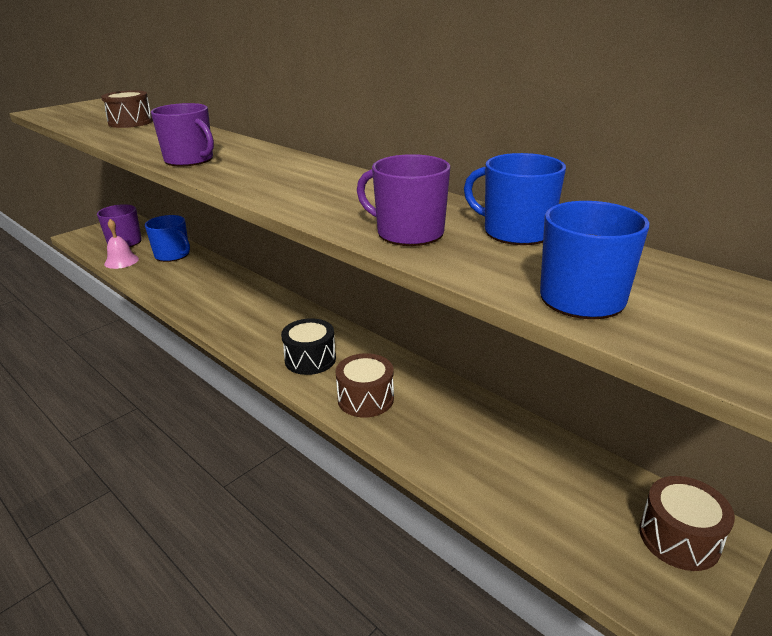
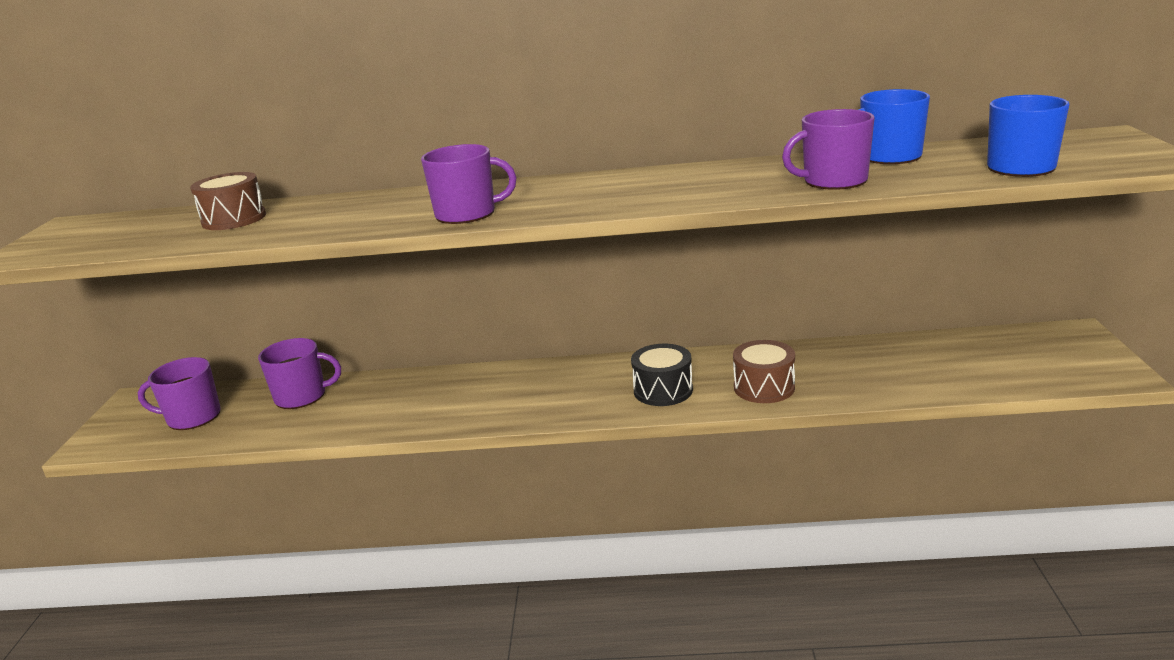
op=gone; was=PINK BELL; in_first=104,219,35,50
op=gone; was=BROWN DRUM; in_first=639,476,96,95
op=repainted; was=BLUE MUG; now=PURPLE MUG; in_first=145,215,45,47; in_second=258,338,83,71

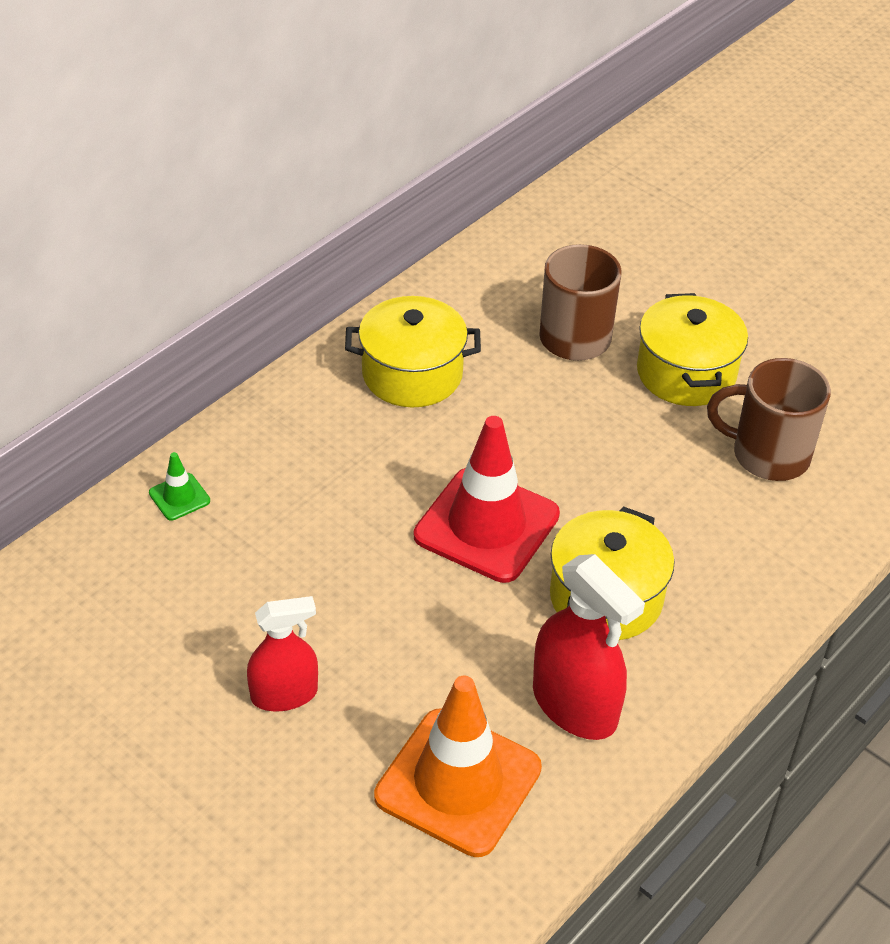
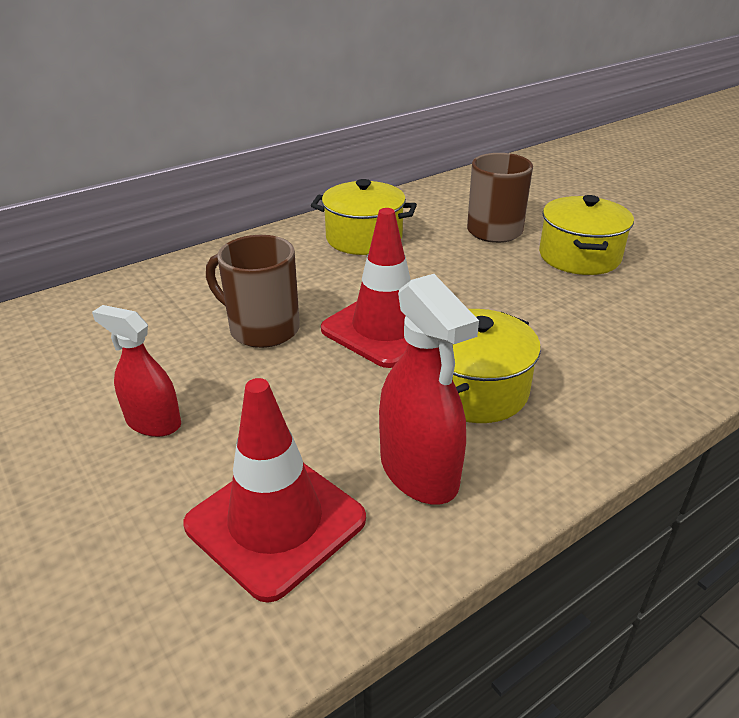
op=gone; was=GREEN TRAFFIC CONE; in_first=149,452,61,69
op=shifted; was=BROWN MUG; in_first=707,358,124,123; in_second=206,235,94,113
op=repainted; was=ORANGE TRAFFIC CONE; now=RED TRAFFIC CONE; in_first=374,676,168,181; in_second=183,378,183,225
op=rotated; was=RED SPRAY BOTTLE; in_first=247,596,71,115; in_second=92,305,89,132; clockwise=-150

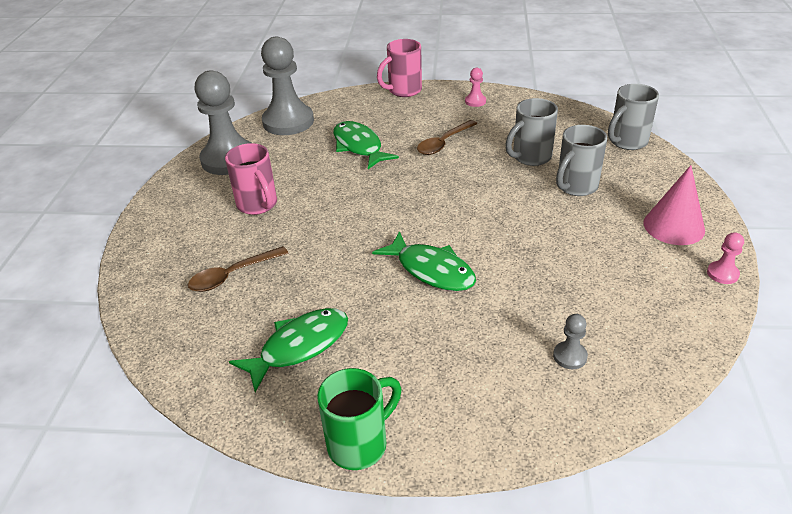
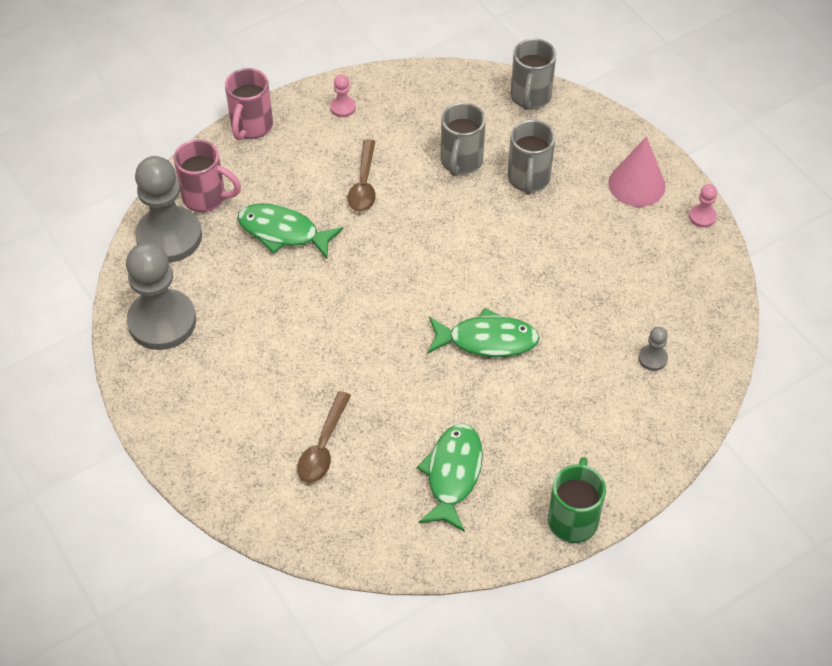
op=shifted; was=PINK MUG; in_first=225,143,52,72; in_second=173,140,68,72

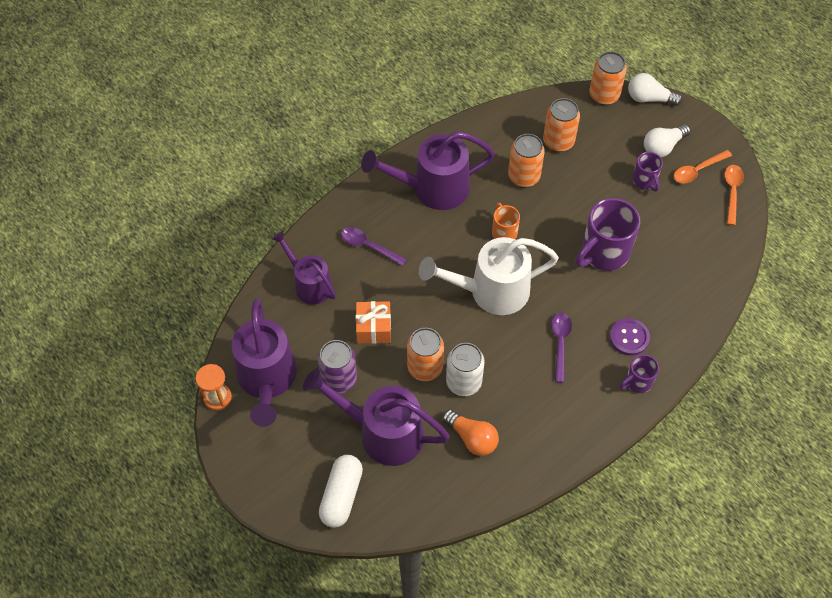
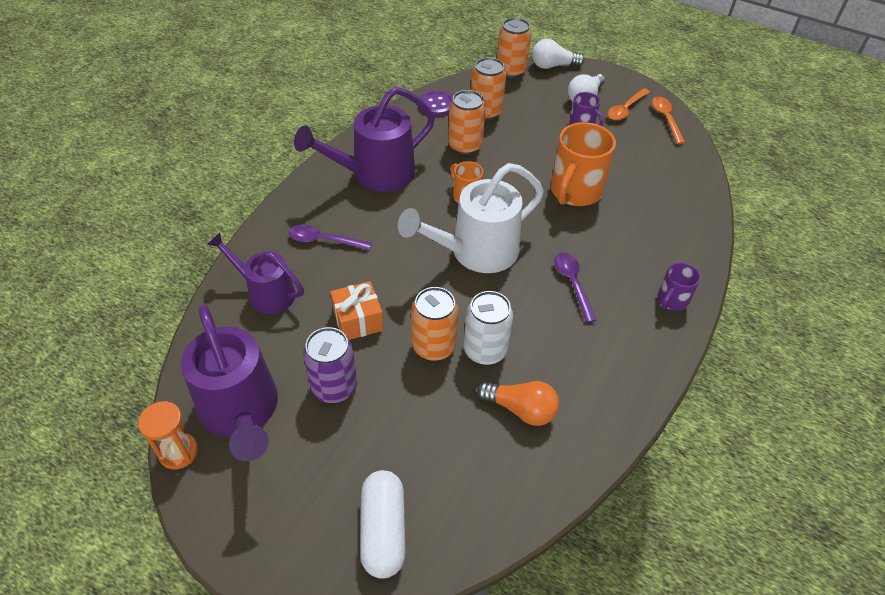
op=gone; was=PURPLE WATERING CAN; in_first=303,368,147,98
op=shifted; was=PURPLE BUTTON; in_first=610,318,40,38; in_second=419,90,34,26
op=repainted; was=PURPLE MUG; now=ORANGE MUG; in_first=575,198,65,73; in_second=550,122,66,84

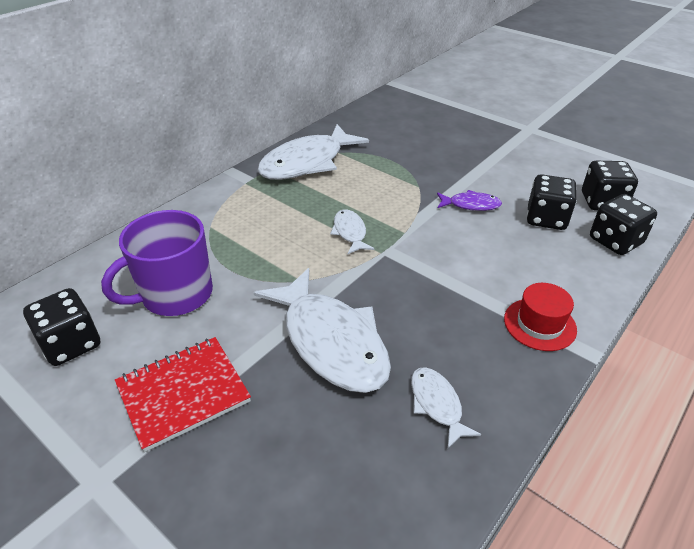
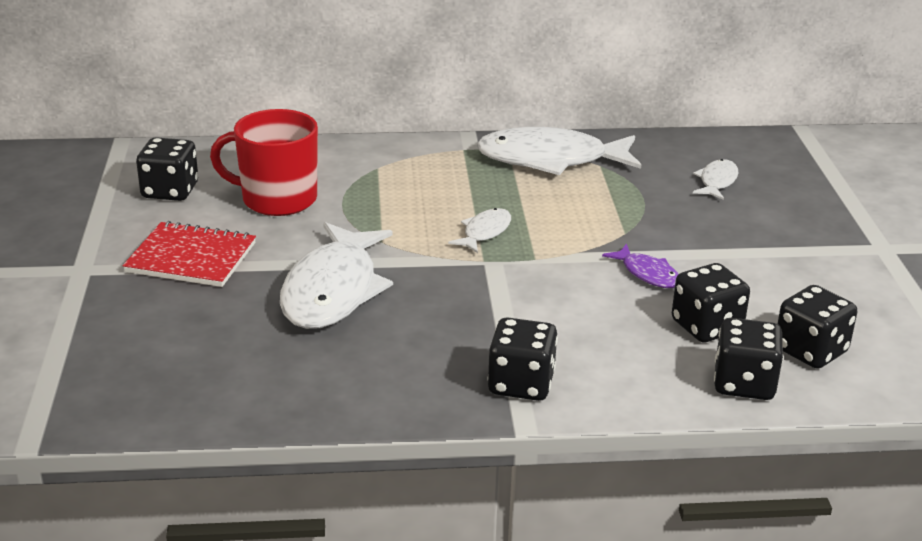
op=shifted; was=WHITE FISH; in_first=411,367,70,82; in_second=693,159,45,41
op=swapped; was=RED HAT; now=BLACK DICE; in_first=504,283,73,68; in_second=488,317,70,84
op=repainted; was=PURPLE MUG; now=RED MUG; in_first=101,210,112,106; in_second=210,109,108,107

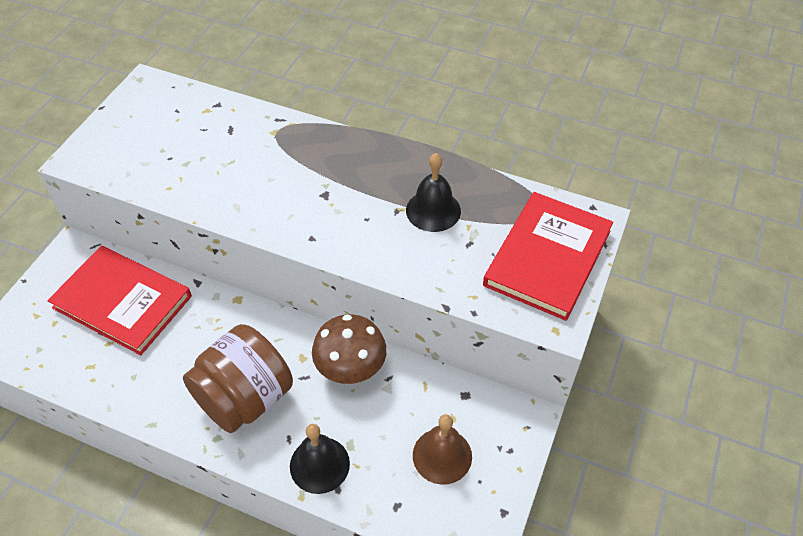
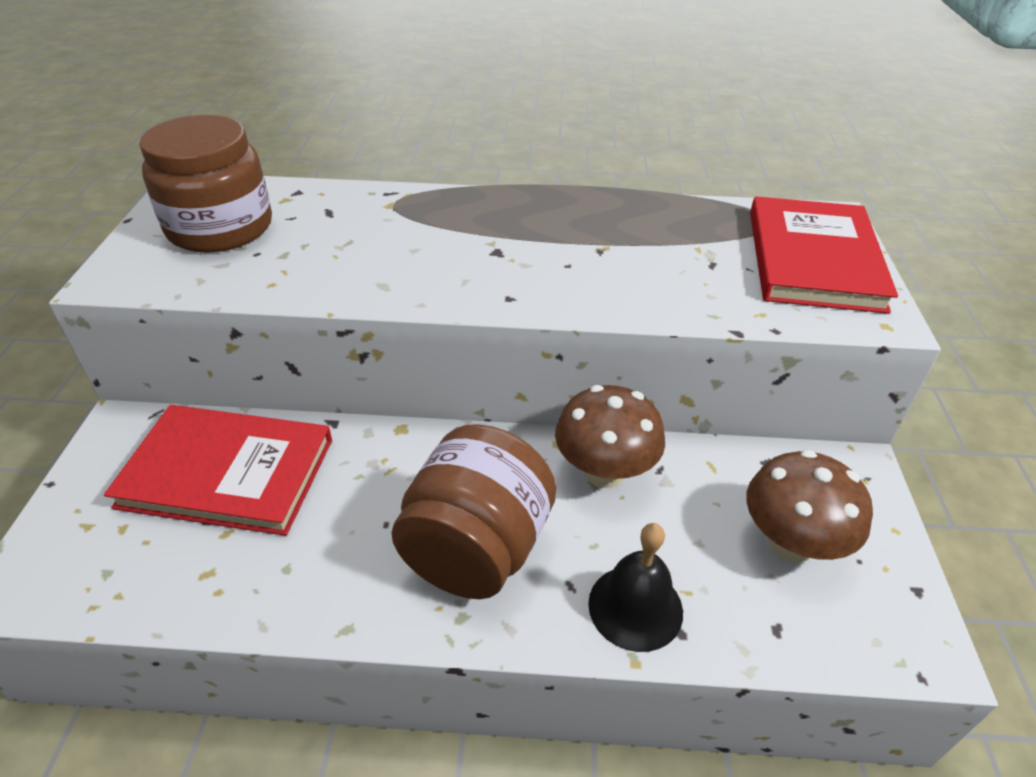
op=gone; was=BLACK BELL; in_first=406,153,55,79
op=new; now=BROWN JAR; in_second=139,115,133,138
op=swapped; was=BROWN BELL; now=BROWN MUSHROOM; in_first=413,414,59,71; in_second=746,450,127,113

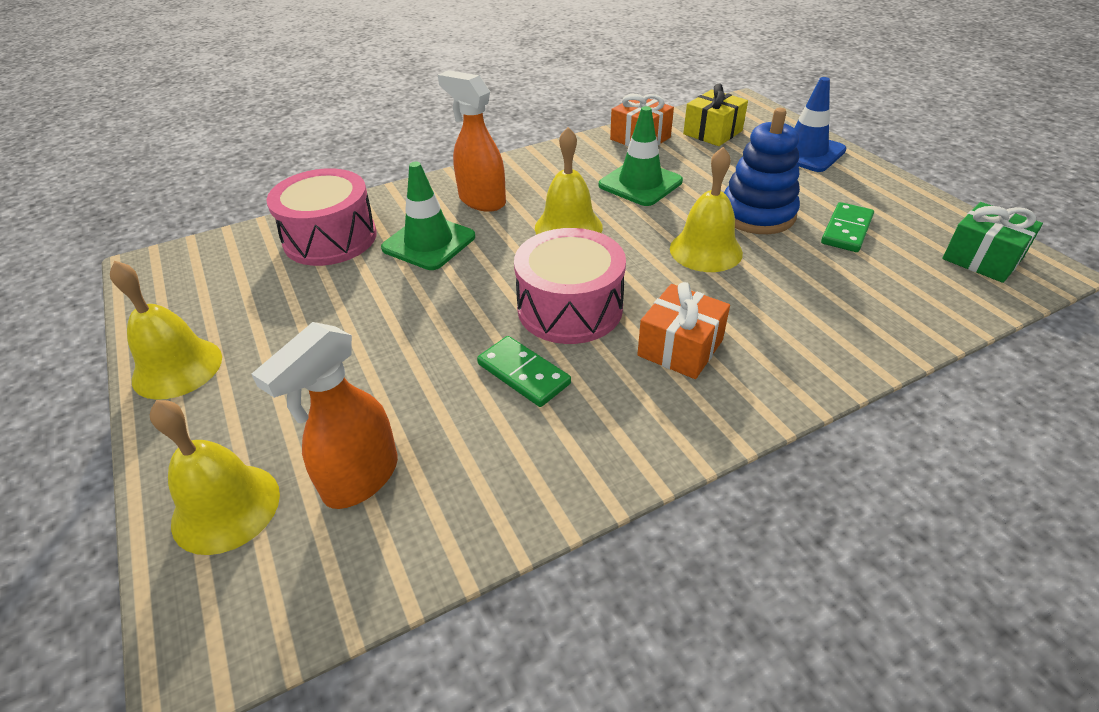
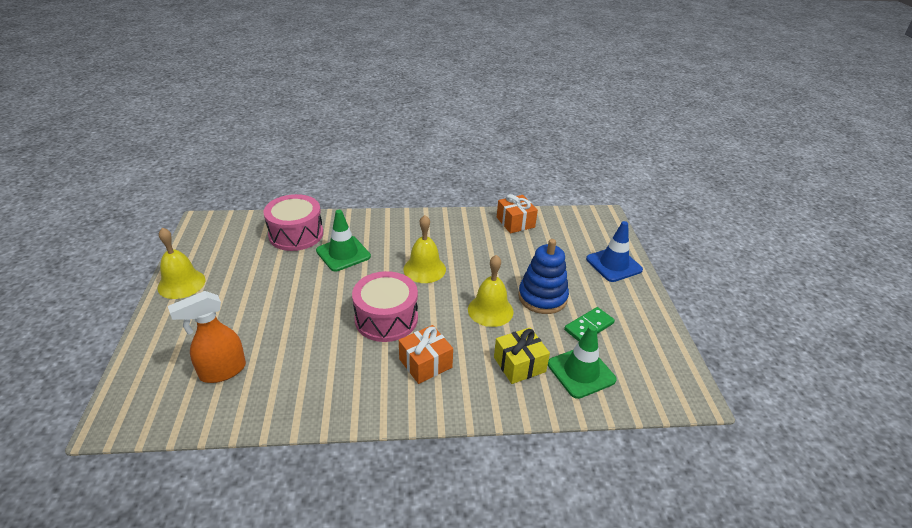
op=gone; was=YELLOW BELL; in_first=150,400,130,155
op=gone; was=ORANGE SPRAY BOTTLE; in_first=438,70,68,142
op=gone; was=GREEN DOMINO; in_first=477,336,94,71
op=gone; was=GREEN GIFT; in_first=942,202,101,81
op=shifted; was=GREEN TRAFFIC CONE; in_first=599,106,84,100; in_second=548,325,69,74
op=shifted; was=YELLOW GIFT; in_first=683,83,65,63; in_second=494,327,56,57

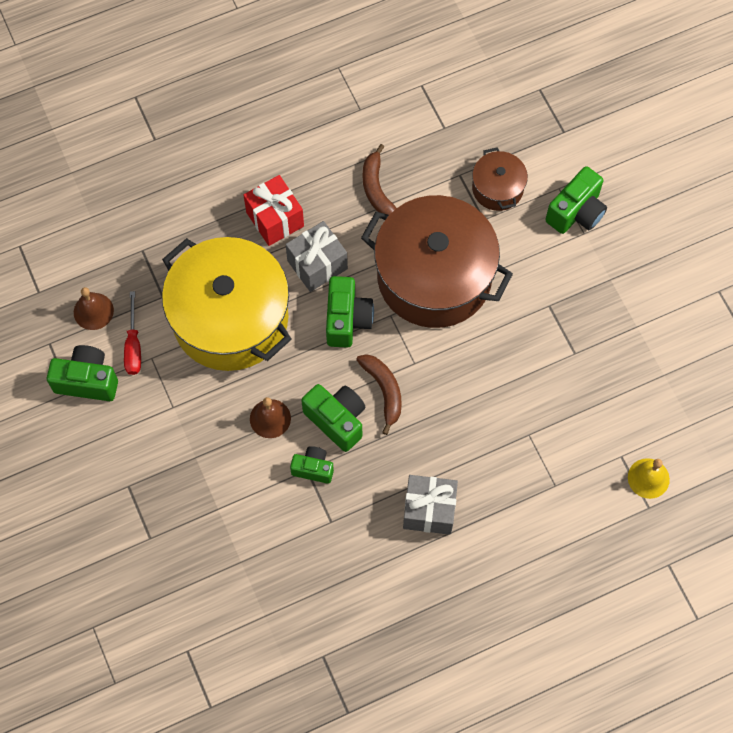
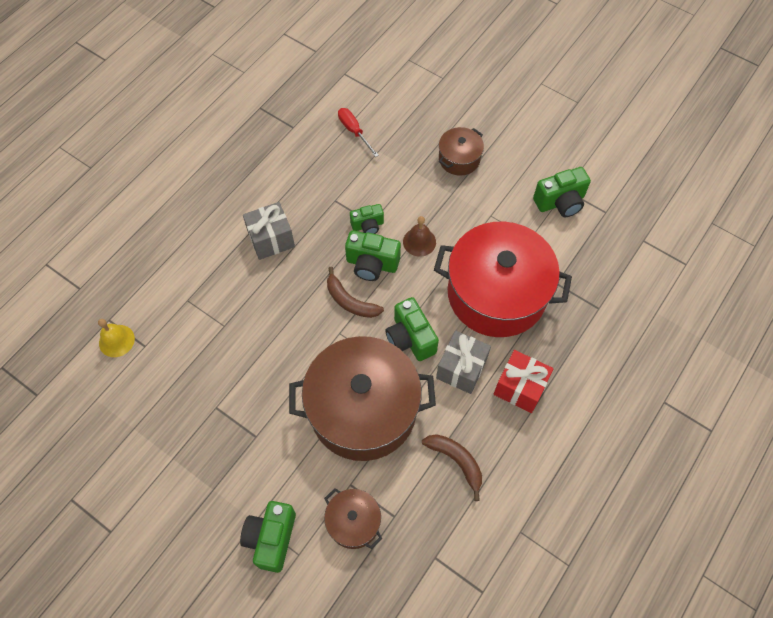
op=gone; was=BROWN BELL; in_first=74,287,40,43
op=new; now=BROWN POT; in_second=439,127,45,48
op=shifted; was=RED SCREWDRIVER; in_first=124,291,17,84; in_second=338,108,41,49
op=repainted; was=YELLOW POT; now=RED POT; in_first=162,237,130,134; in_second=434,222,138,115

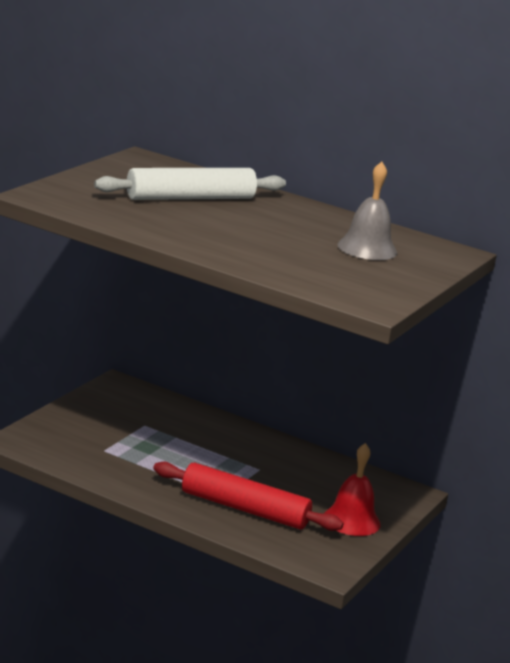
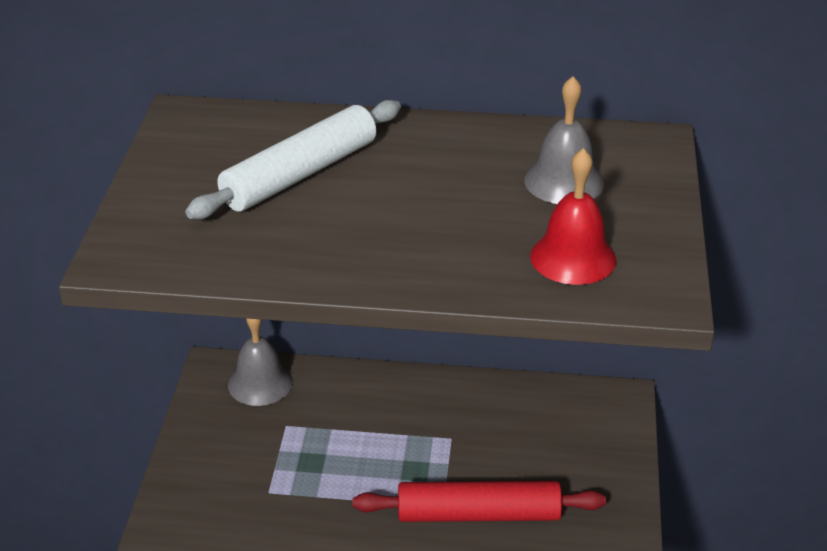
op=new; now=GREY BELL; in_second=228,318,65,88
op=shifted; was=RED BELL; in_first=324,443,57,93; in_second=530,148,86,137

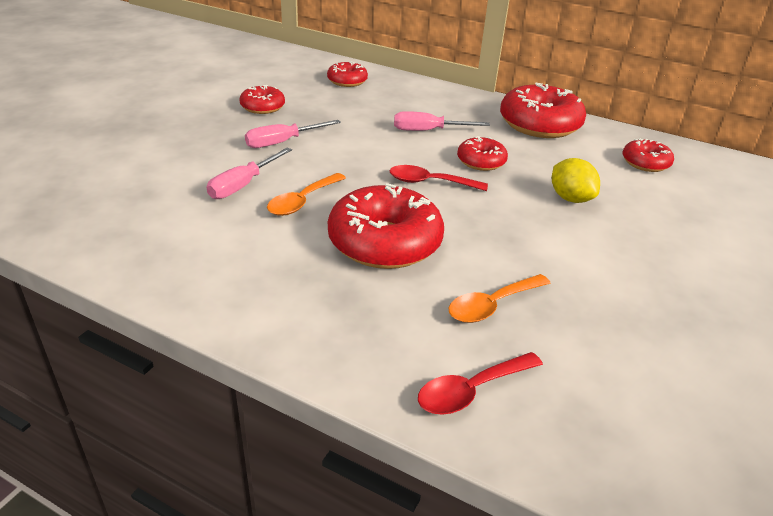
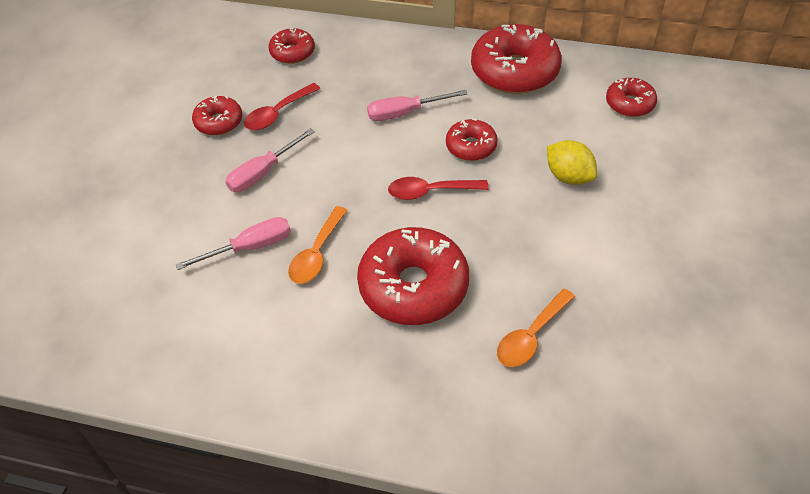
op=shifted; was=RED SPOON; in_first=418,352,125,63; in_second=244,83,76,47
op=rotated; was=PINK SCREWDRIVER; in_first=207,148,85,51; in_second=175,217,116,53; clockwise=-135

